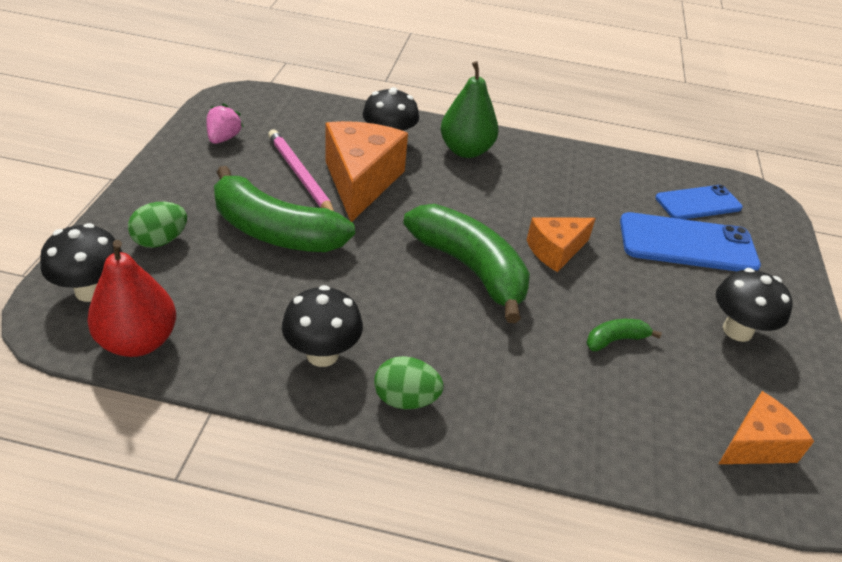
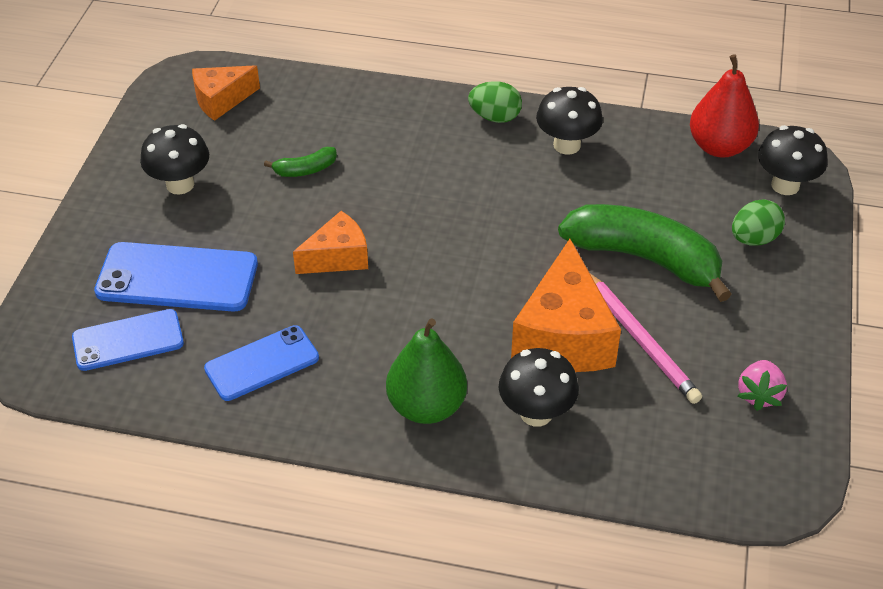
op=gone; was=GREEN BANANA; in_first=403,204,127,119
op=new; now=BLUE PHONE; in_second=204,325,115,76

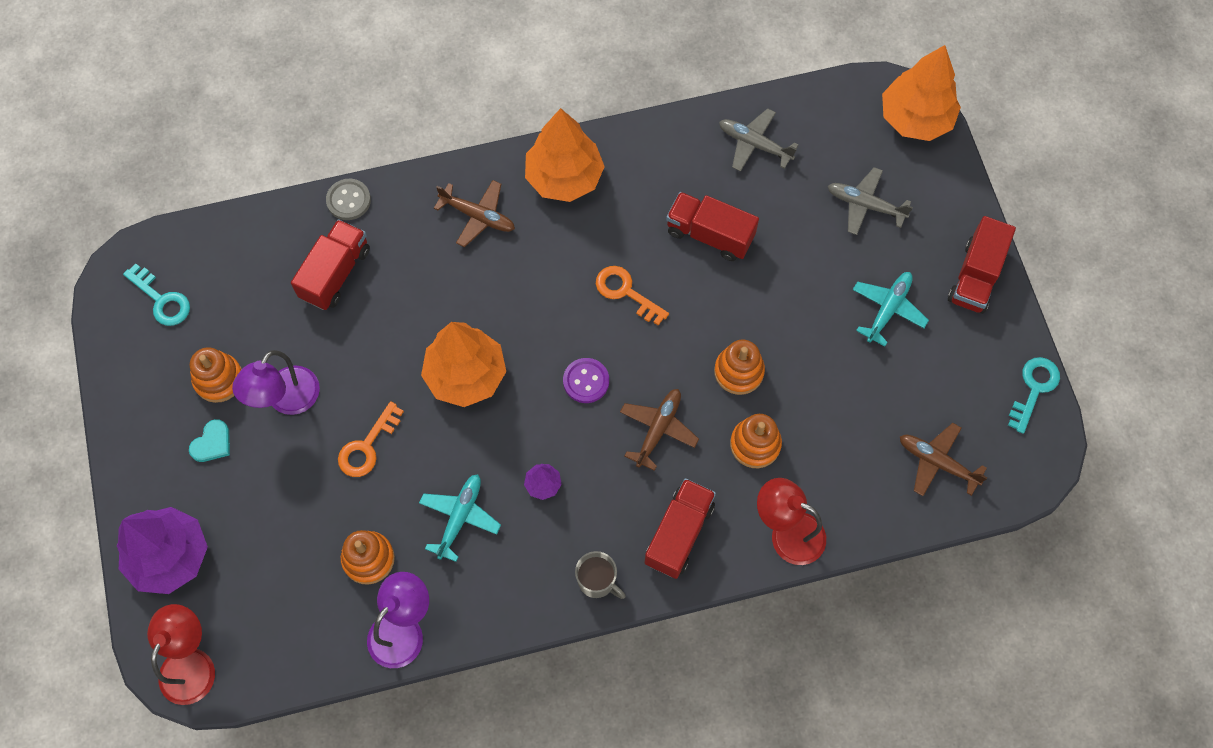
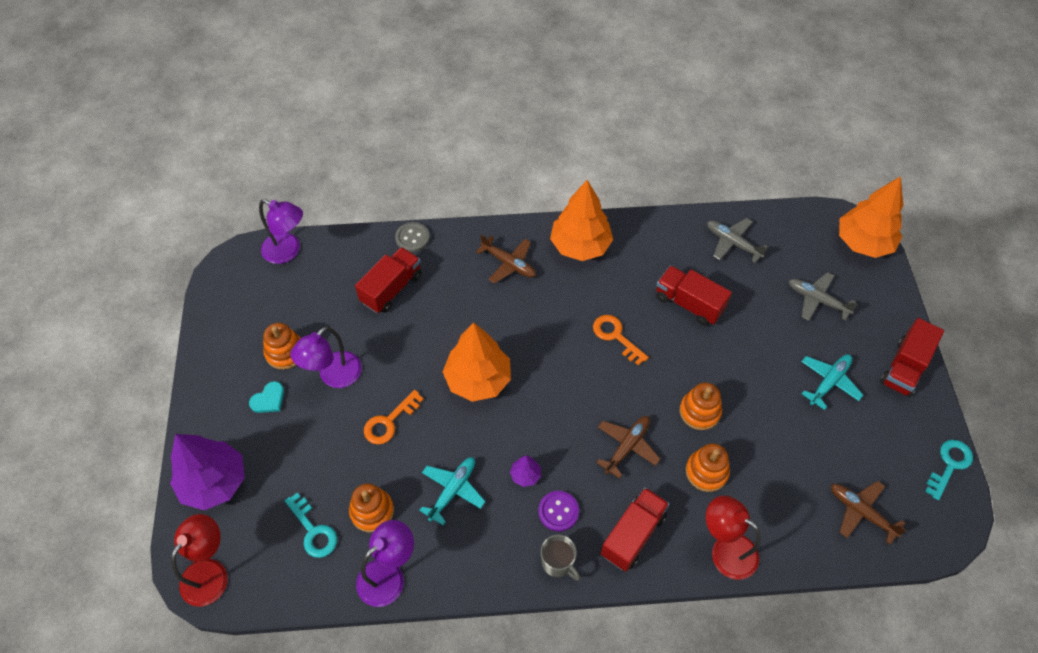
op=new; now=PURPLE LAMP; in_second=259,199,44,65
op=shifted; was=TURQUOISE KEY; in_first=123,264,67,62; in_second=285,493,52,65
op=shifted; was=PURPLE BUTTON; in_first=563,358,46,45; in_second=538,491,41,40

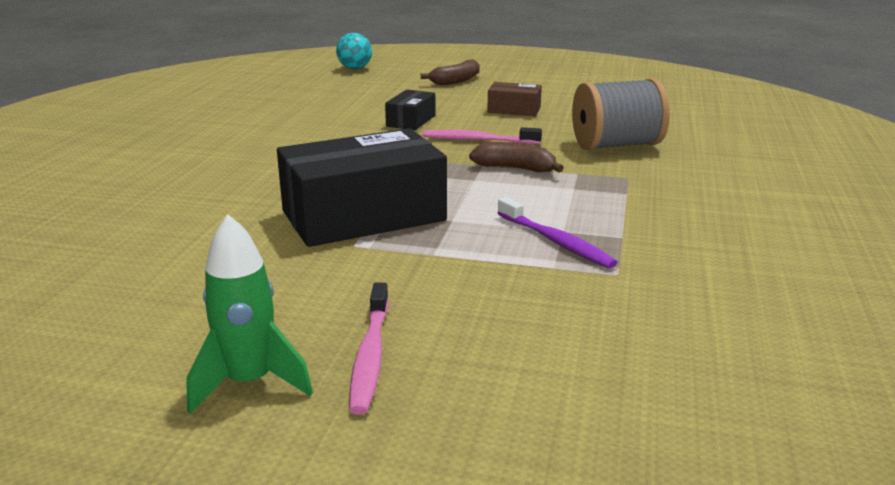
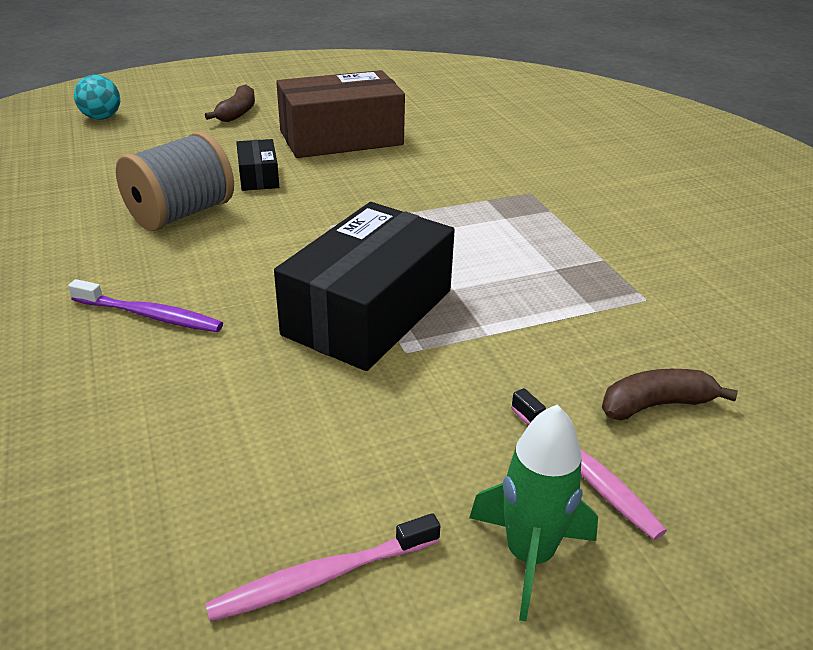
op=shifted; was=PINK TOOTHBRUSH; in_first=423,127,119,17; in_second=205,513,235,109
op=shifted; was=BROWN BANANA; in_first=469,142,95,30; in_second=602,369,136,51
op=shifted; was=PURPLE TOOTHBRUSH; in_first=497,197,121,72; in_second=68,279,155,53
op=shifted; was=GREY SPOOL; in_first=572,78,98,72; in_second=116,131,118,100
op=scaled; was=BROWN BOX; in_first=487,82,55,34; in_second=276,70,129,88; ratio=2.13

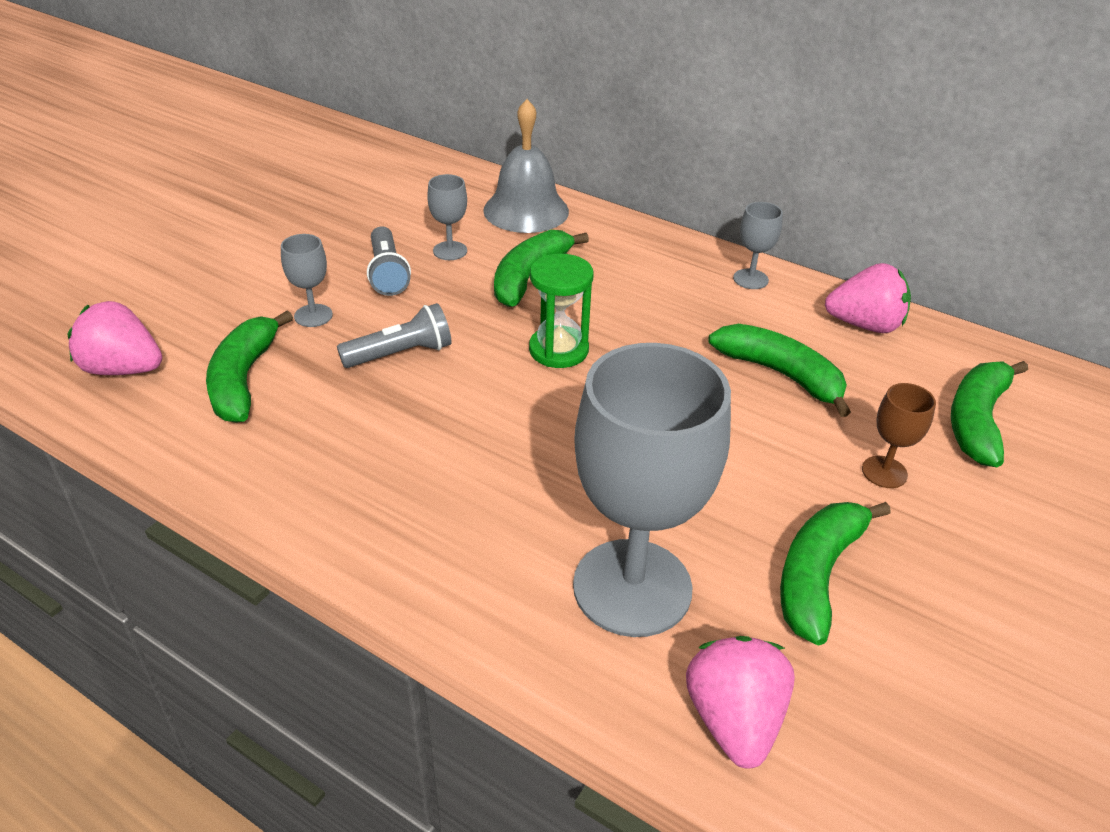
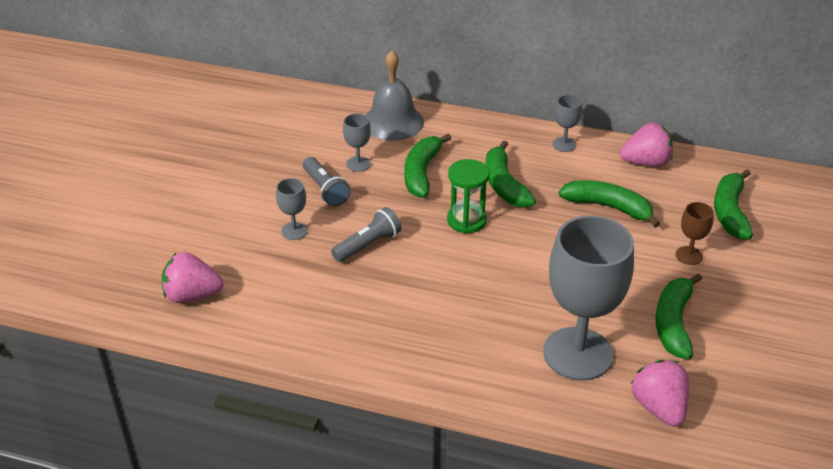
op=shifted; was=GREEN BANANA; in_first=206,311,87,112; in_second=485,140,51,68

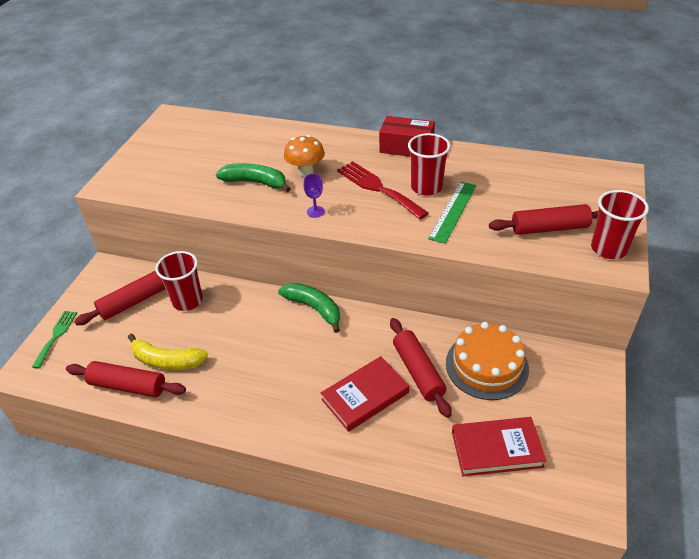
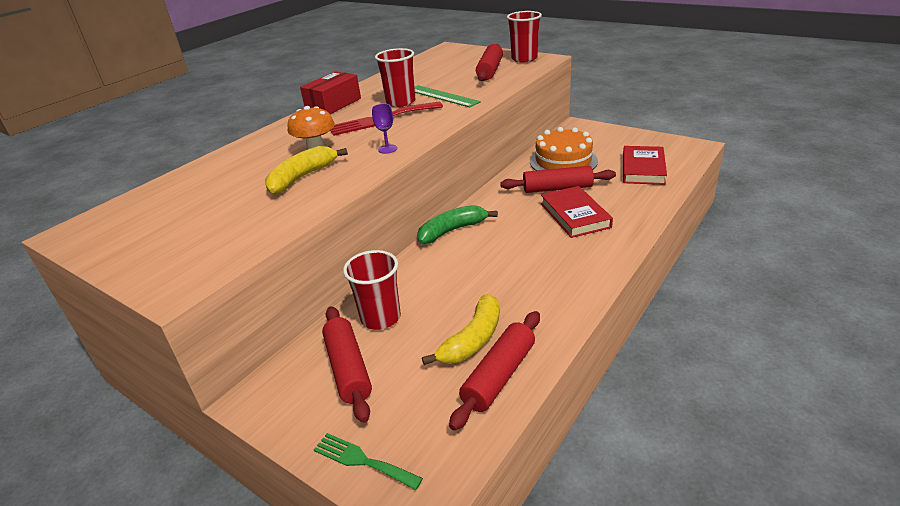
op=repainted; was=GREEN BANANA; now=YELLOW BANANA; in_first=216,163,75,29; in_second=265,146,83,48

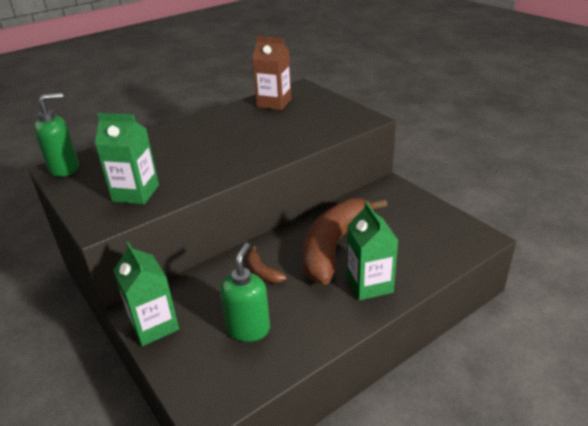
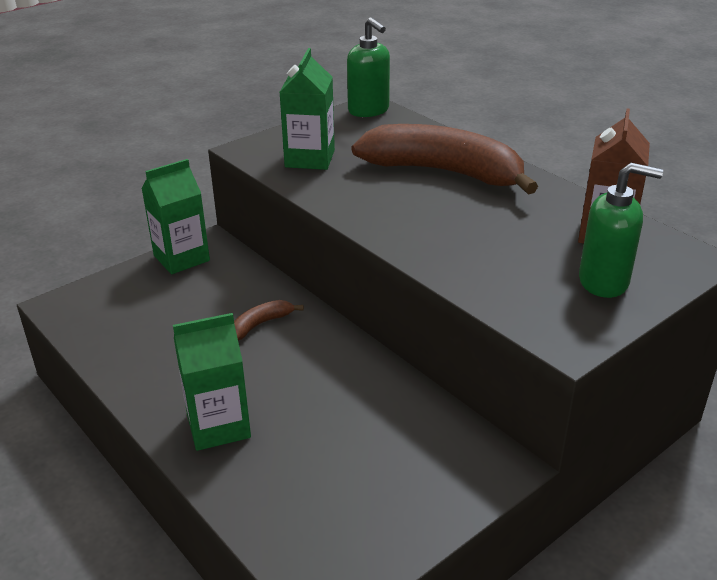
op=shifted; was=GREEN SOAP DISPENSER; in_first=220,243,50,99; in_second=579,163,84,135
op=shifted; was=BROWN BANANA; in_first=303,198,85,87; in_second=352,124,186,71

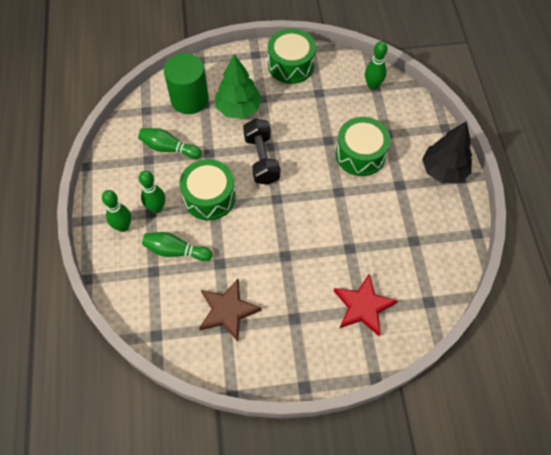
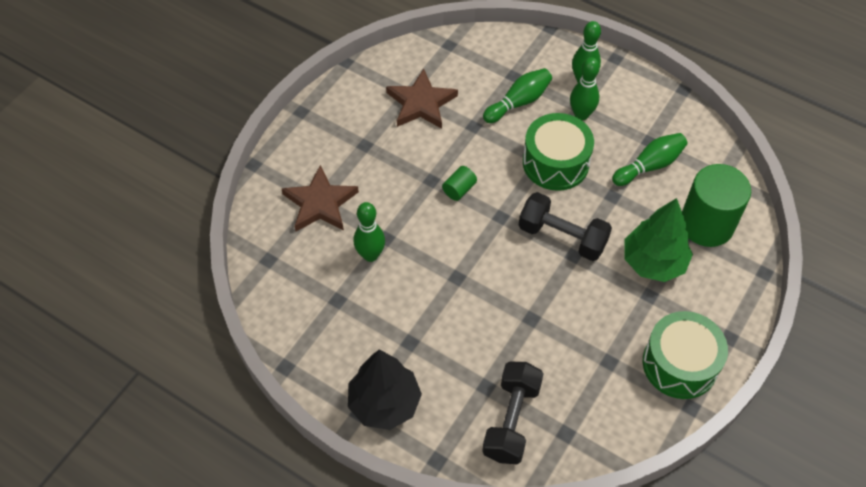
op=gone; was=GREEN DRUM; in_first=335,117,56,59
op=new; now=GREEN CYLINDER; in_second=442,166,35,35
op=new; now=BLACK DUMBBELL; in_second=482,362,61,102
op=shifted; was=GREEN BOWLING PIN; in_first=365,41,22,49; in_second=354,202,31,60
op=repainted; was=RED STAR; now=BROWN STAR; in_first=334,274,63,62; in_second=281,165,78,66

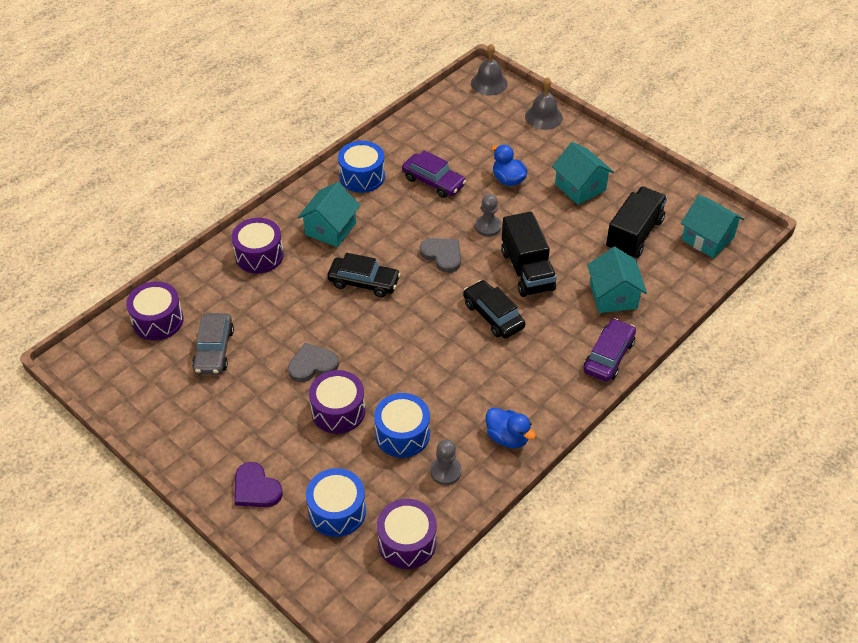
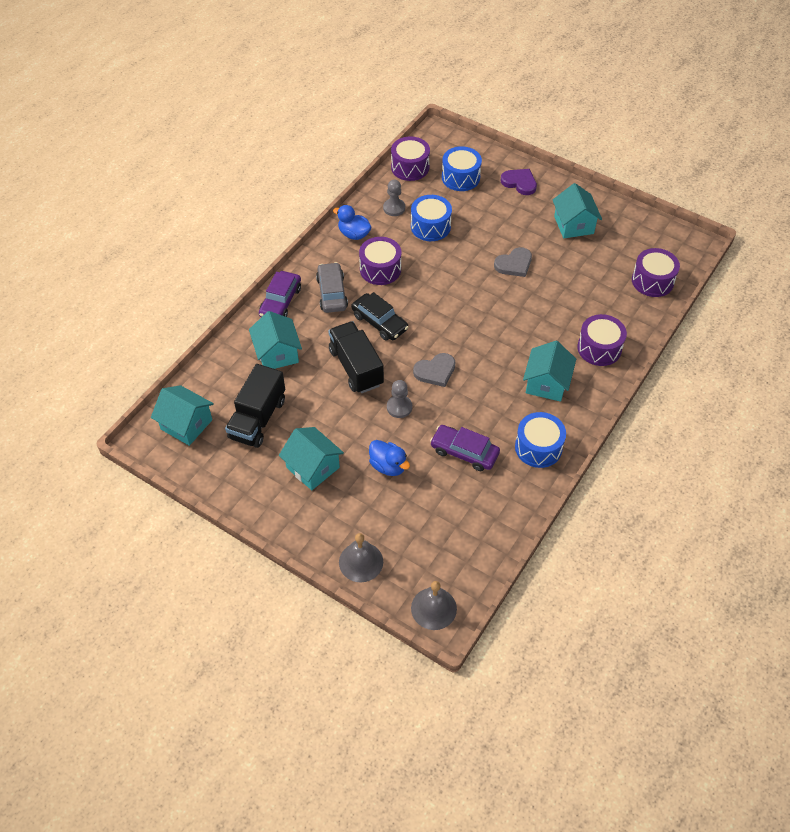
op=gone; was=BLACK CAR; in_first=327,253,74,44
op=new; now=TURQUOISE HOUSE; in_second=553,183,49,55
op=shifted; was=GREY CAR; in_first=192,313,42,62; in_second=316,262,32,51
op=shifted; was=PURPLE DRUM; in_first=309,370,56,64; in_second=359,237,42,48
op=rotated; was=GREY HEART; in_first=420,238,41,35; in_second=413,353,42,34; clockwise=-60

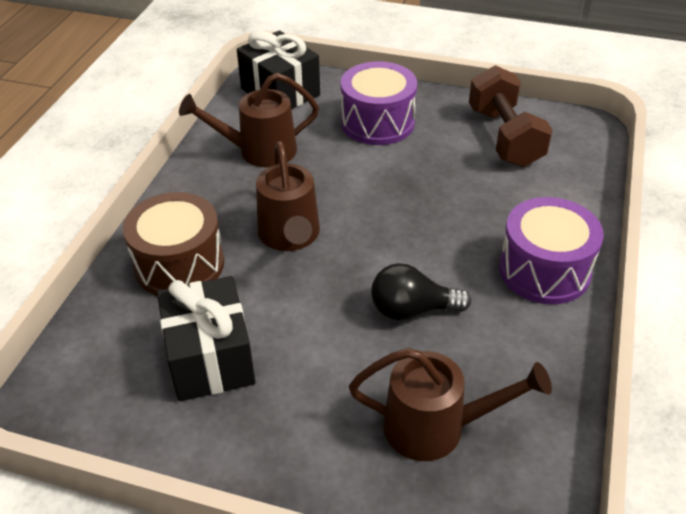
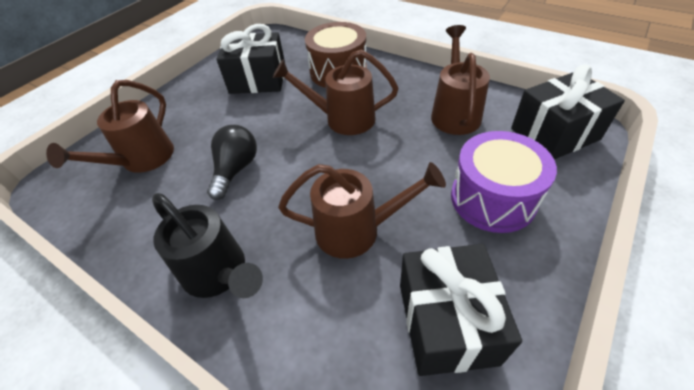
op=new; now=BROWN WATERING CAN; in_second=278,162,168,97
op=swapped; was=BROWN DUMBBELL; now=BLACK GIFT; in_first=469,65,83,102; in_second=400,244,122,132
op=swapped; was=PURPLE DRUM; now=BLACK WATERING CAN; in_first=499,197,105,107; in_second=152,193,111,105

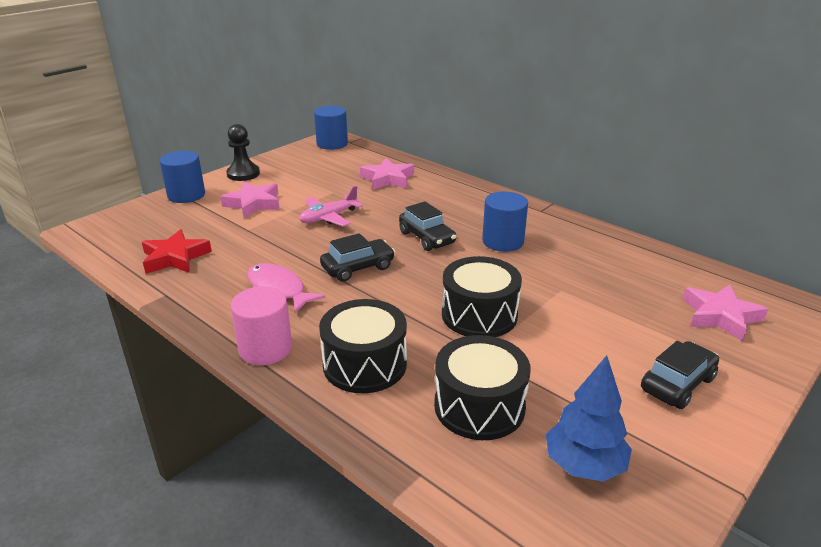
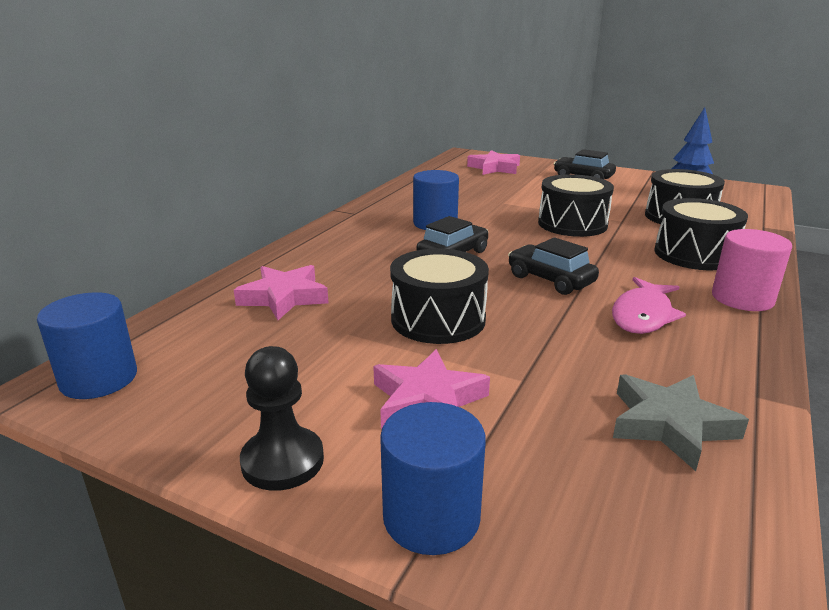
op=swapped; was=PINK PLANE; now=BLACK DRUM; in_first=299,186,64,40; in_second=390,249,99,95
op=repainted; was=RED STAR; now=GREY STAR; in_first=142,229,70,45; in_second=613,374,136,97

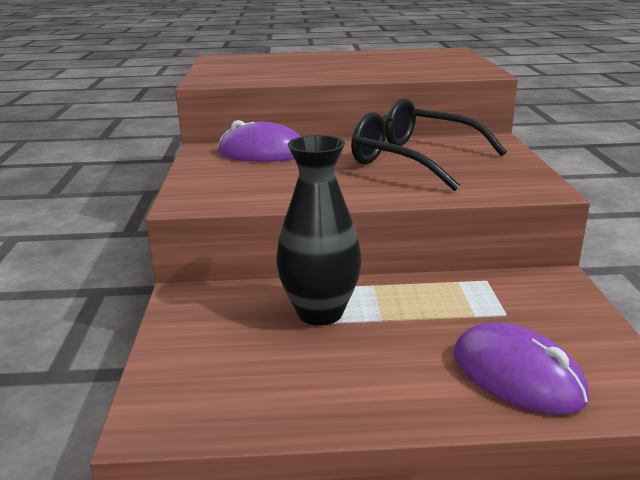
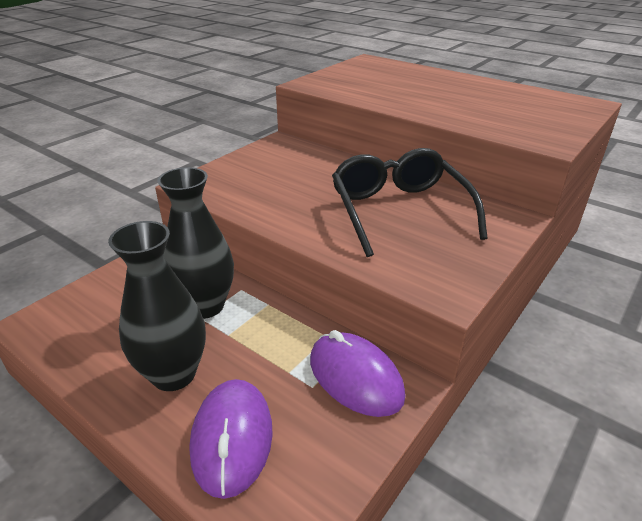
op=new; now=BLACK VASE; in_second=108,221,98,170
op=shifted; was=PURPLE MOUSE; in_first=218,120,83,42; in_second=310,330,95,87

